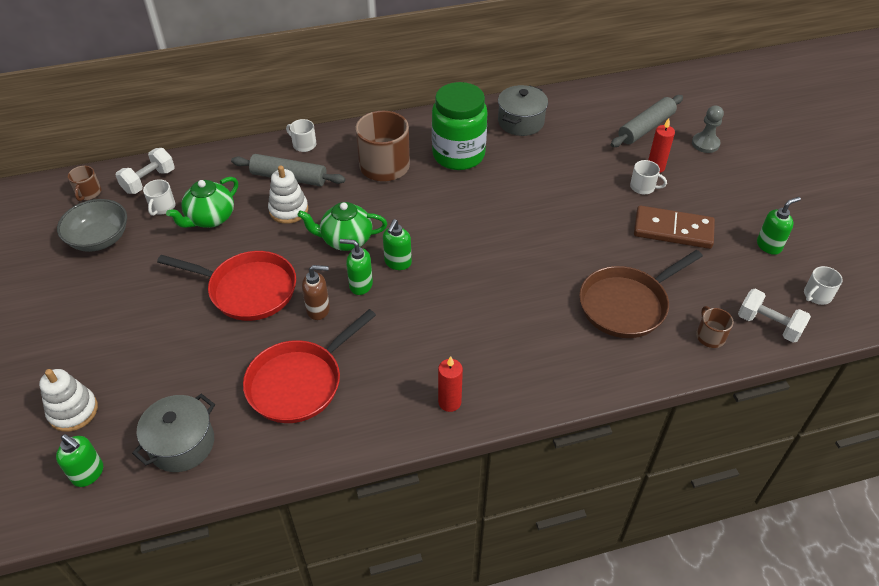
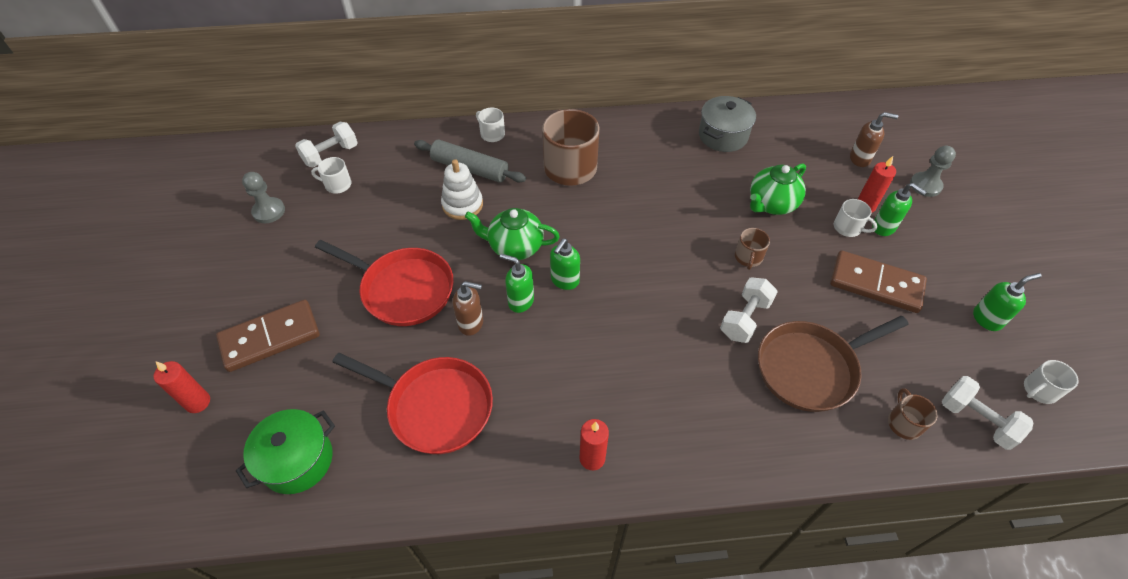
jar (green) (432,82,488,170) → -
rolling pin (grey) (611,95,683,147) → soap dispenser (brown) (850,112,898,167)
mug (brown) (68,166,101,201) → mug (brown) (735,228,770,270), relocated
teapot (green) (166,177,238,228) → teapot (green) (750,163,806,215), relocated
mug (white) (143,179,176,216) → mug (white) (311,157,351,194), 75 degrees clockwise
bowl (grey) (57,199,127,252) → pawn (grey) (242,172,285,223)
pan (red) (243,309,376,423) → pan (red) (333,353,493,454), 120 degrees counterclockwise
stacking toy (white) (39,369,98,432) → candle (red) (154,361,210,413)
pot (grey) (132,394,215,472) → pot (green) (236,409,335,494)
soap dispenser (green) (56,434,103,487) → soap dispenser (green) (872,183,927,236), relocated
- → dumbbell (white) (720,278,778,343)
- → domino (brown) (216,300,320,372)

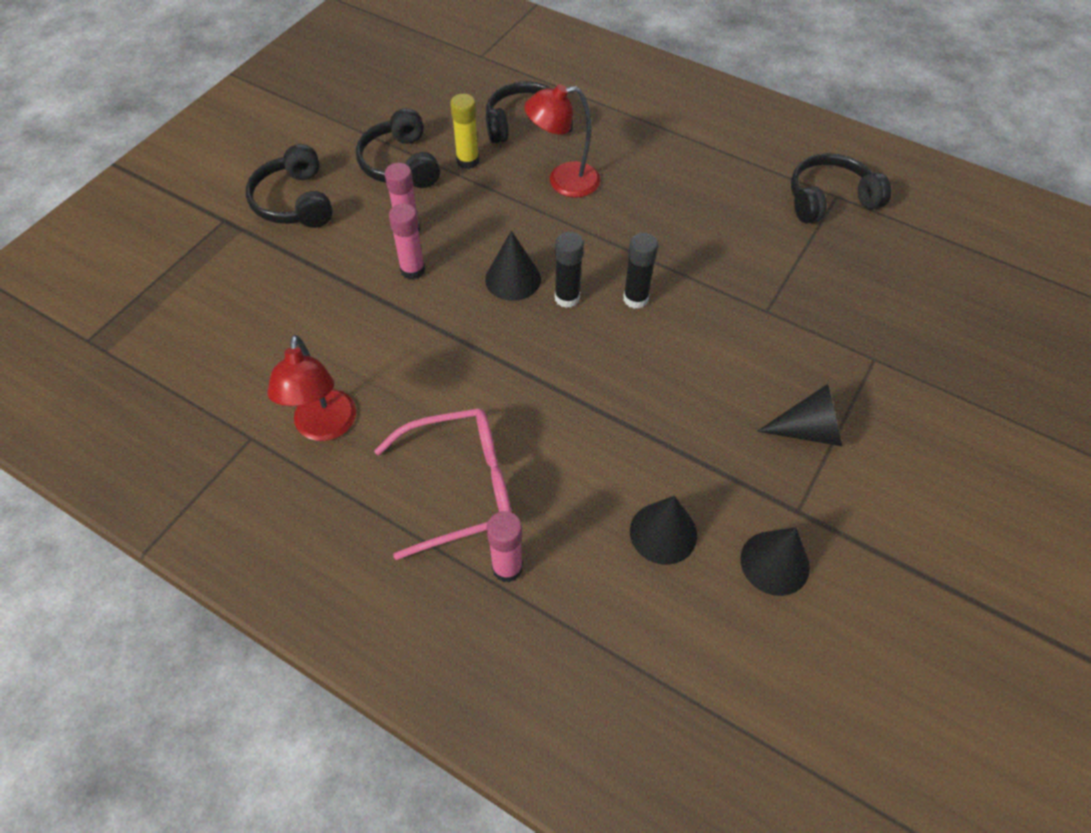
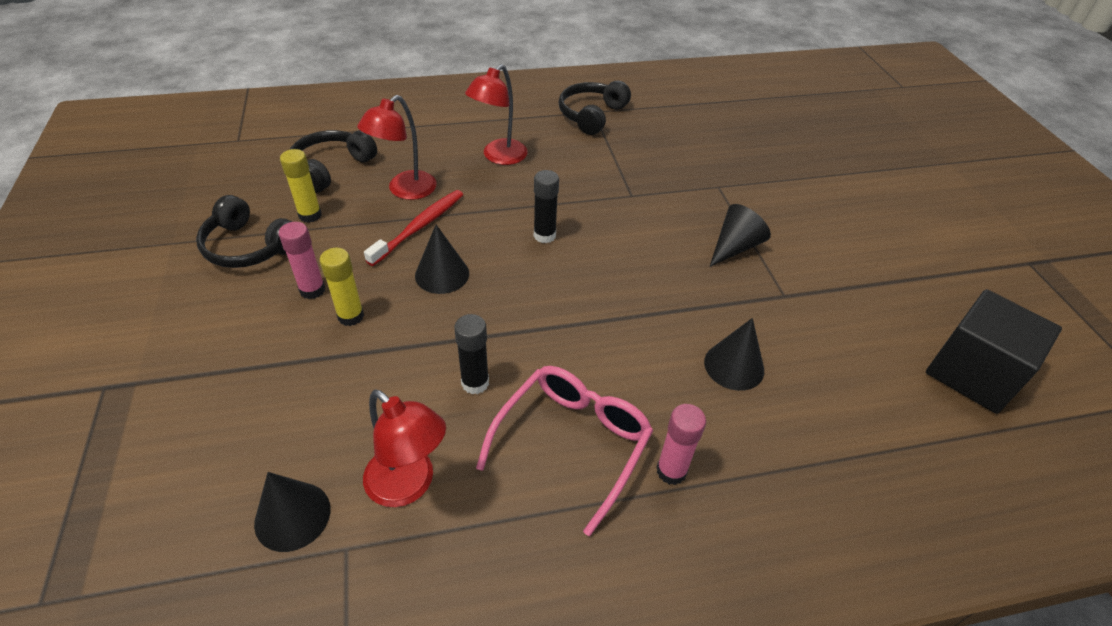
headphones (black) (246,144,333,228) → -
glue stick (pink) (389,203,425,280) → glue stick (yellow) (320,248,364,326)
glue stick (black) (555,232,584,308) → glue stick (black) (454,314,489,394), relocated
cone (black) (740,527,810,596) → cone (black) (254,472,331,552), relocated
- → lamp (red) (465,64,527,165)
- → toothbrush (red) (364,190,463,266)
- → cube (black) (926,289,1062,414)

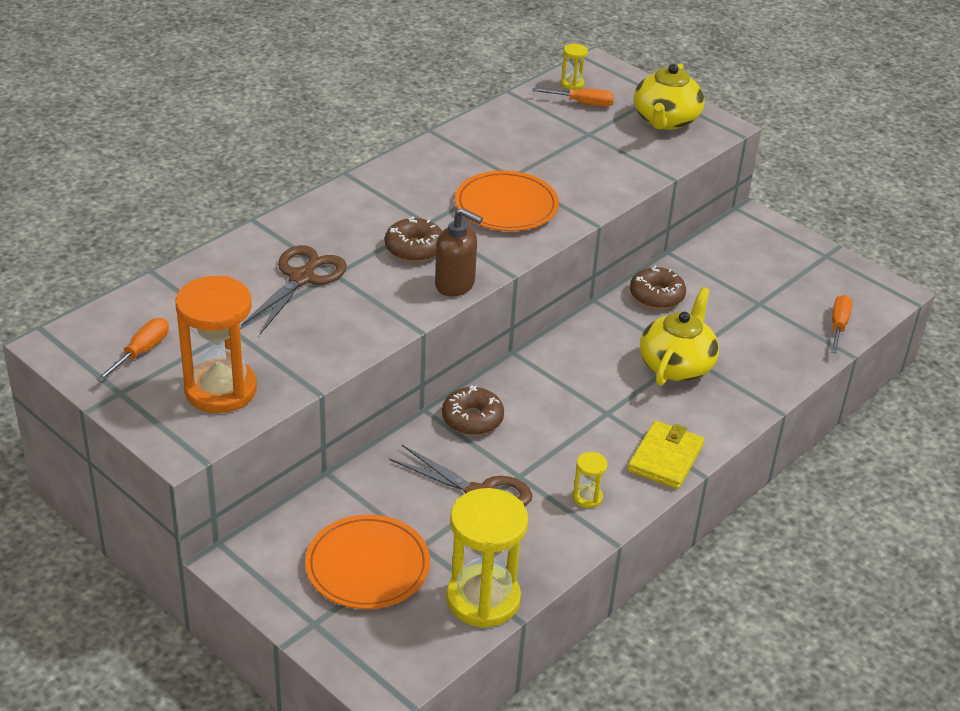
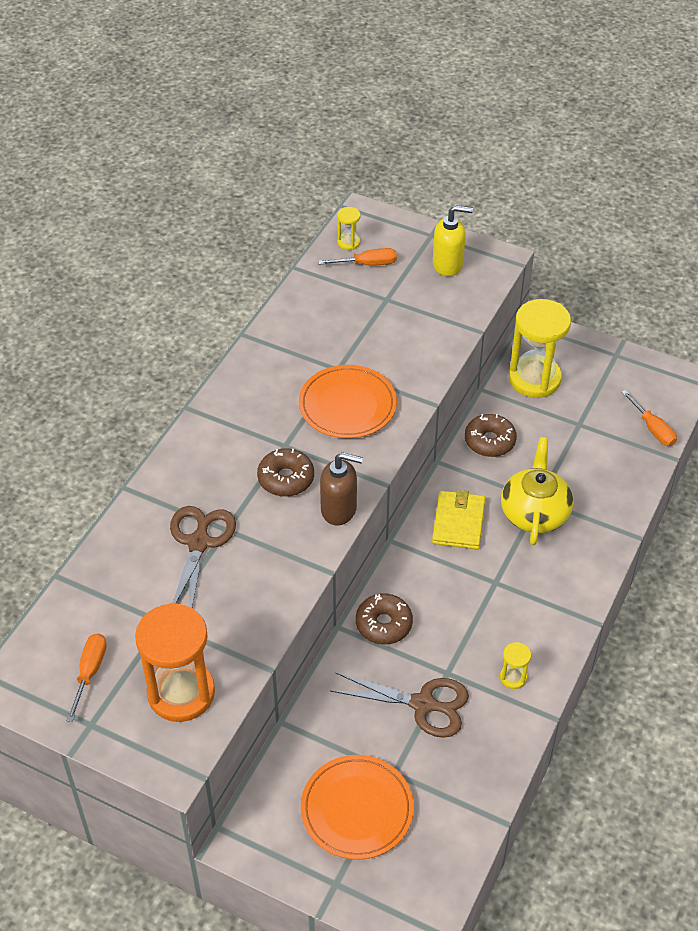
teapot (yellow) (633,64,705,130) → soap dispenser (yellow) (433,205,473,276)
screwdriver (orange) (831,295,853,354) → screwdriver (orange) (621,390,677,446), 150 degrees clockwise
wallet (yellow) (628,421,705,489) → wallet (yellow) (432,490,485,549), relocated
hourglass (yellow) (446,488,528,628) → hourglass (yellow) (509,299,571,398), relocated

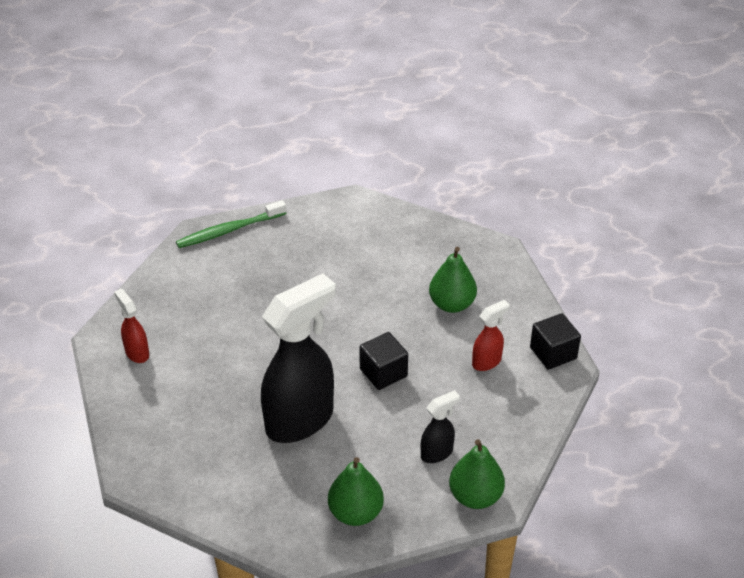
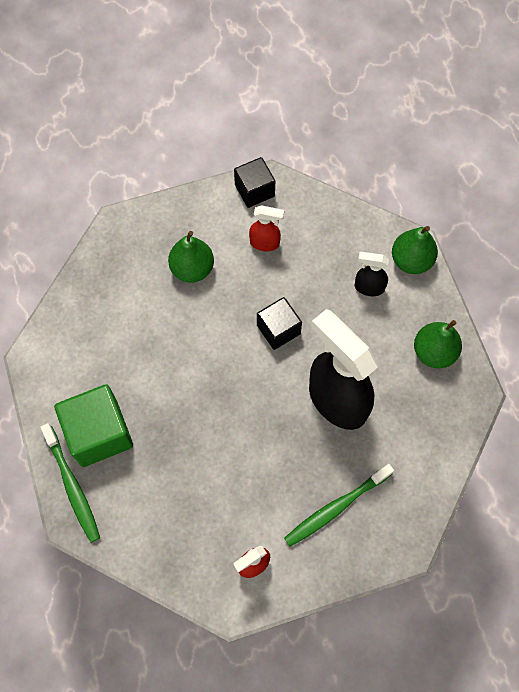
spray bottle (red) (472,300,510,371) → spray bottle (red) (249,205,284,251), 135 degrees clockwise
spray bottle (black) (421,390,460,463) → spray bottle (black) (355,252,389,296), 45 degrees counterclockwise
- → cube (green) (54,384,133,467)
- → toothbrush (green) (284,464,394,547)

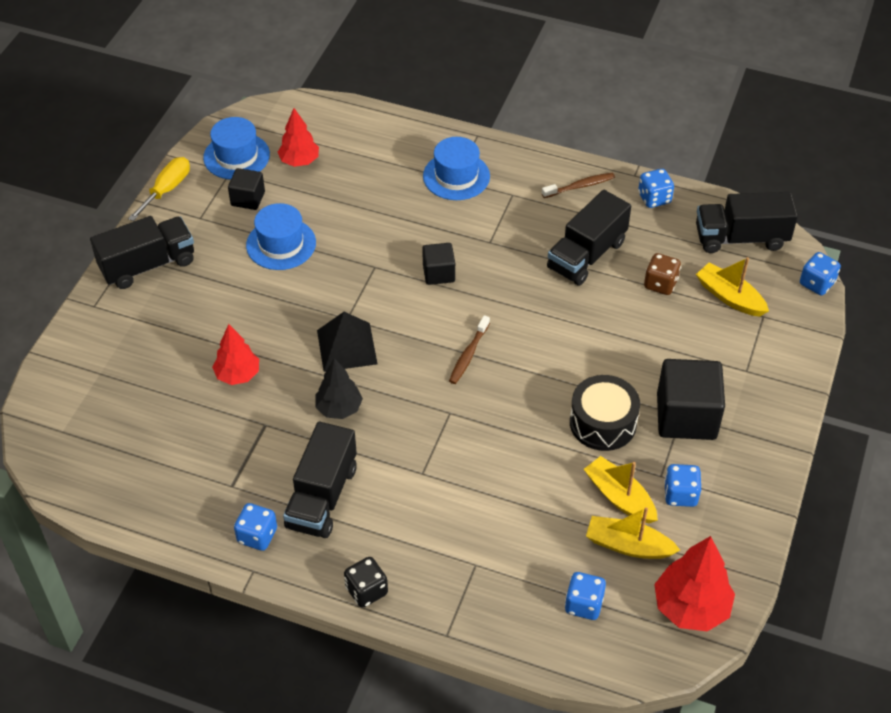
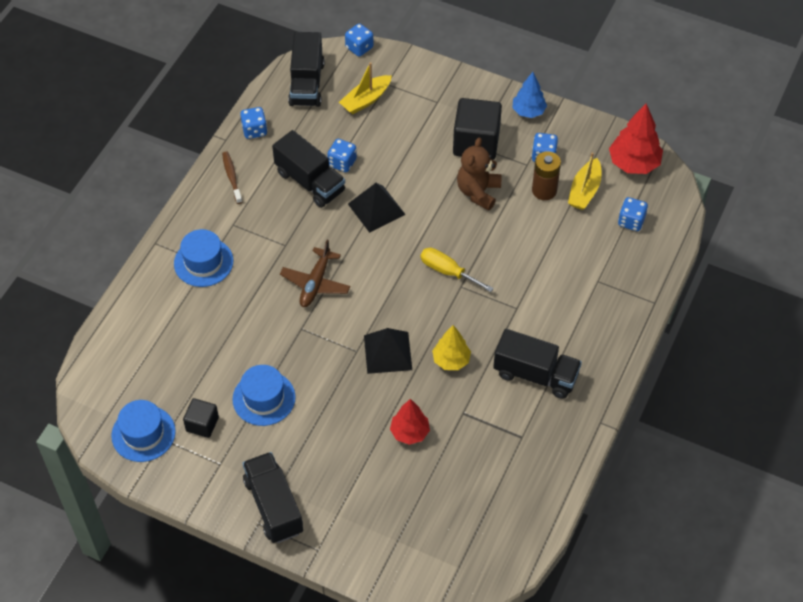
tree (red) (278,108,319,167) → -
screwdriver (yellow) (128,157,190,221) → screwdriver (yellow) (421,248,494,292), relocated
cube (black) (422,243,455,285) → plane (brown) (280,240,350,307)
dice (brown) (644,253,681,295) → -
toothbrush (brown) (449,315,490,384) → -
tree (black) (315,358,363,419) → tree (yellow) (432,325,471,370)
drum (black) (570,375,640,451) → teddy bear (brown) (457,138,502,210)
boat (yellow) (584,456,658,523) → battery (brown) (532,151,561,200)
dice (blue) (234,503,277,551) → dice (blue) (327,139,357,172), relocated
dice (black) (344,557,388,608) → -
- → tree (blue) (512,72,547,118)
- → pyramid (black) (348,183,406,233)

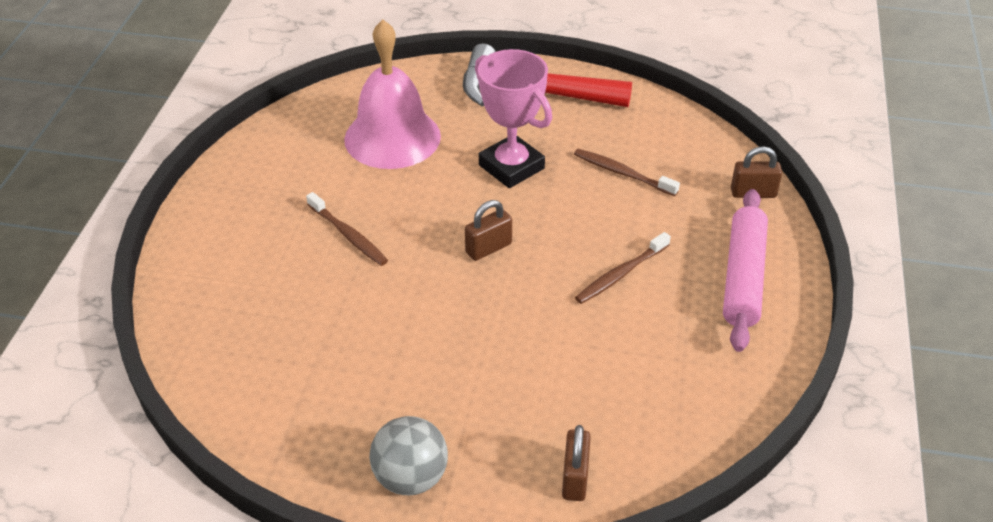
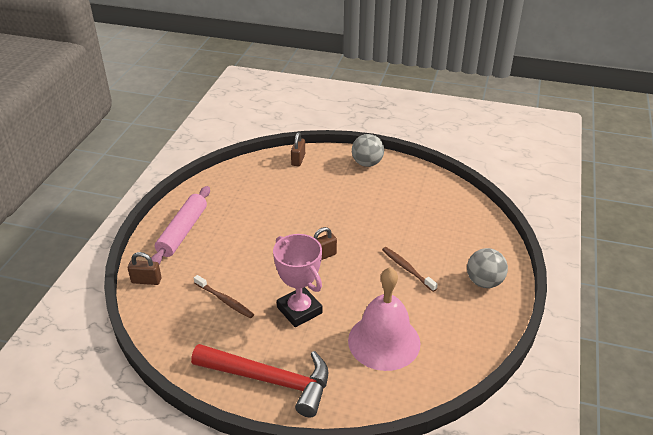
toothbrush (brown) (575,232,671,304) → -
- → ball (grey) (467,248,508,288)

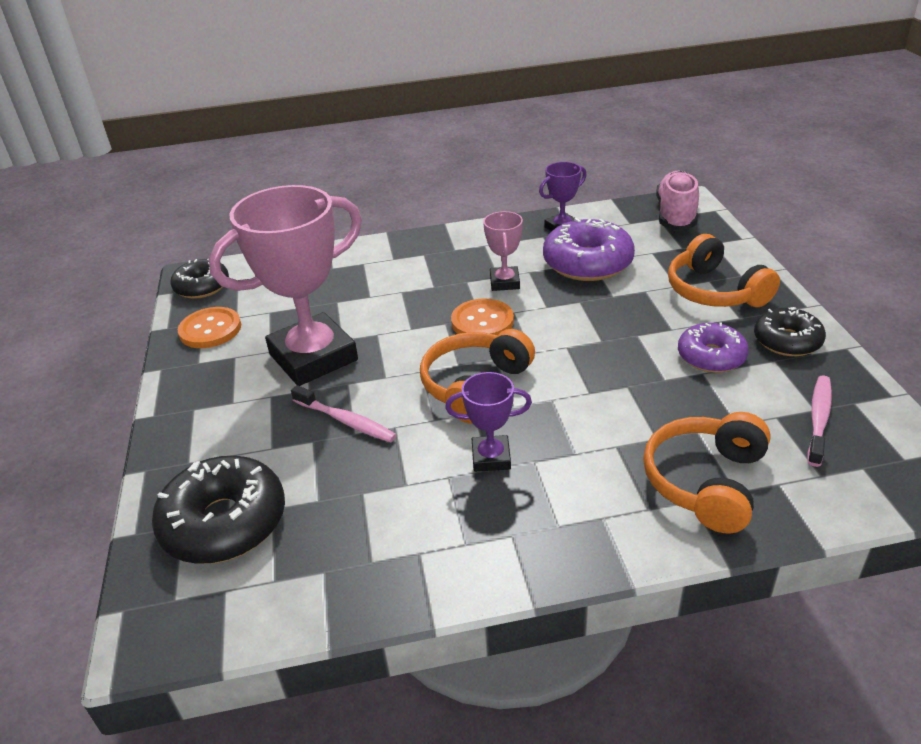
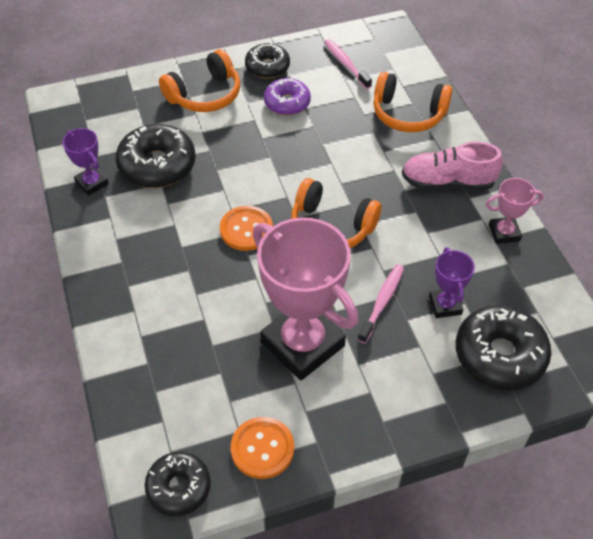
shoe (pink) (656,171,699,230) → shoe (pink) (402,142,503,190), relocated
trophy (pink) (483,211,523,291) → trophy (pink) (486,178,544,244), relocated
donut (purple) (543,218,635,281) → donut (black) (115,124,196,188)
trophy (purple) (445,372,532,472) → trophy (purple) (429,247,475,318), relocated
toothbrush (pink) (807,375,832,467) → toothbrush (pink) (324,39,372,89), 45 degrees clockwise

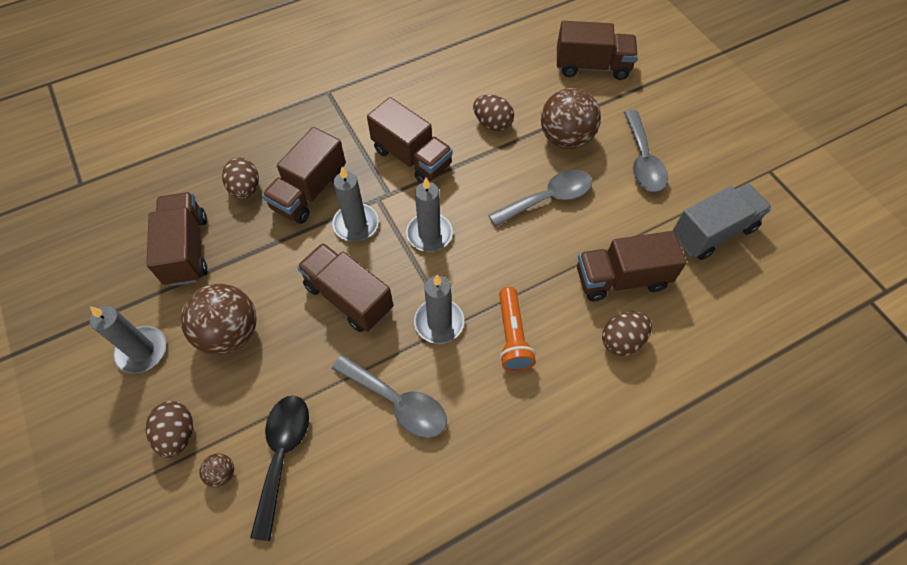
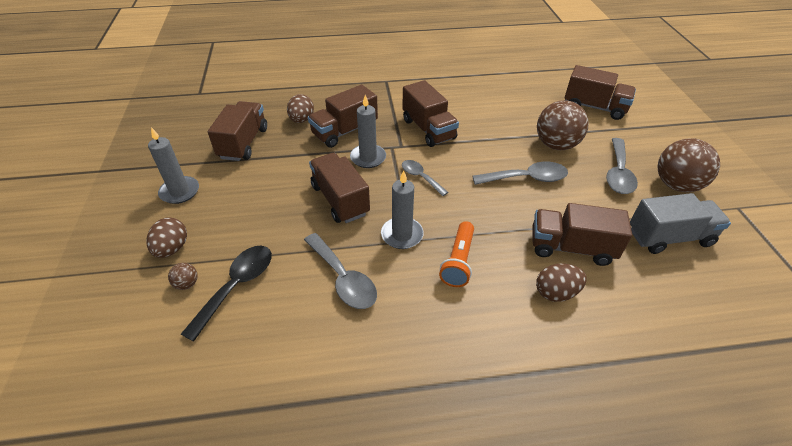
egg (brown) (473,95,514,131) → -
candle (grey) (406,178,453,252) → spoon (grey) (402,160,448,196)
ball (brown) (181,284,257,355) → ball (brown) (658,138,720,192), relocated

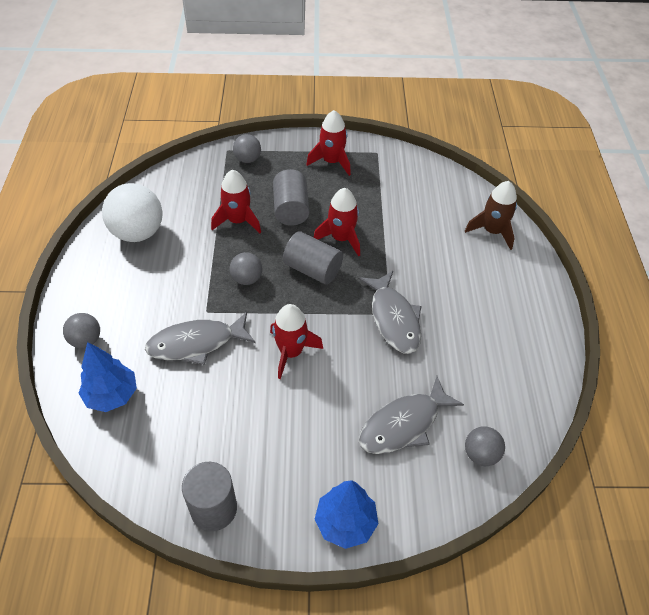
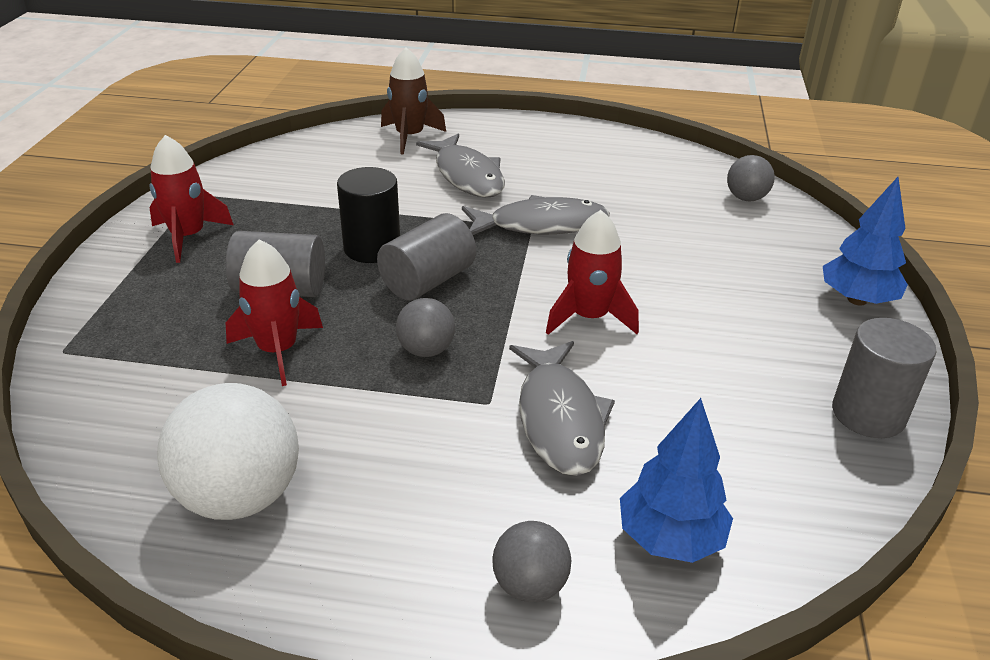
ball (grey) (233,134,261,163) → -
rocket (red) (313,188,360,257) → cylinder (black) (337,167,400,263)
fish (grey) (359,376,464,454) → fish (grey) (416,134,505,197), relocated

